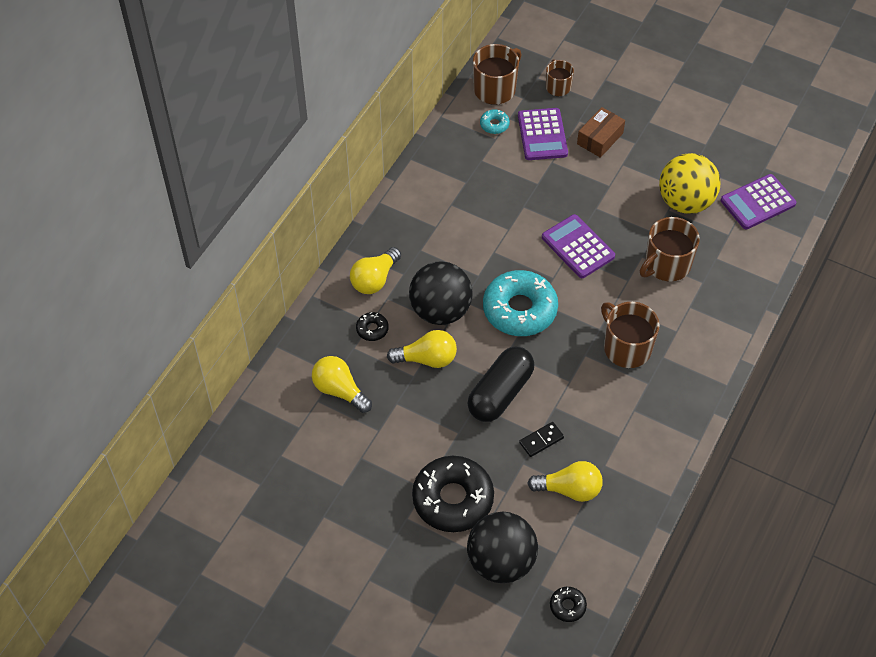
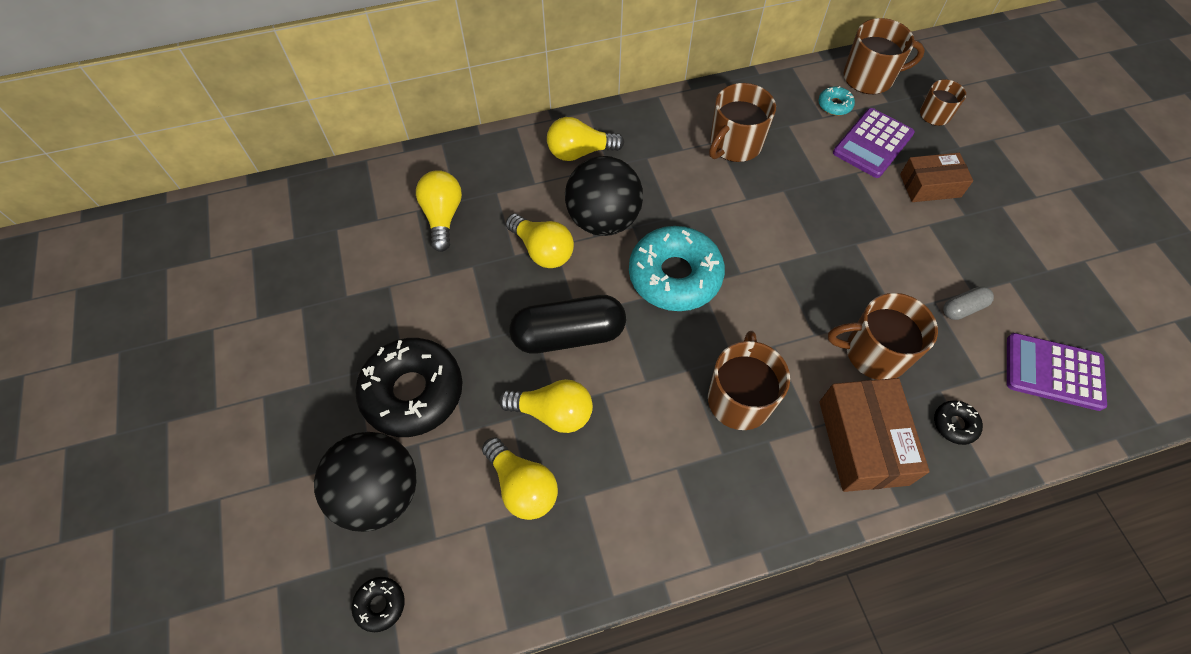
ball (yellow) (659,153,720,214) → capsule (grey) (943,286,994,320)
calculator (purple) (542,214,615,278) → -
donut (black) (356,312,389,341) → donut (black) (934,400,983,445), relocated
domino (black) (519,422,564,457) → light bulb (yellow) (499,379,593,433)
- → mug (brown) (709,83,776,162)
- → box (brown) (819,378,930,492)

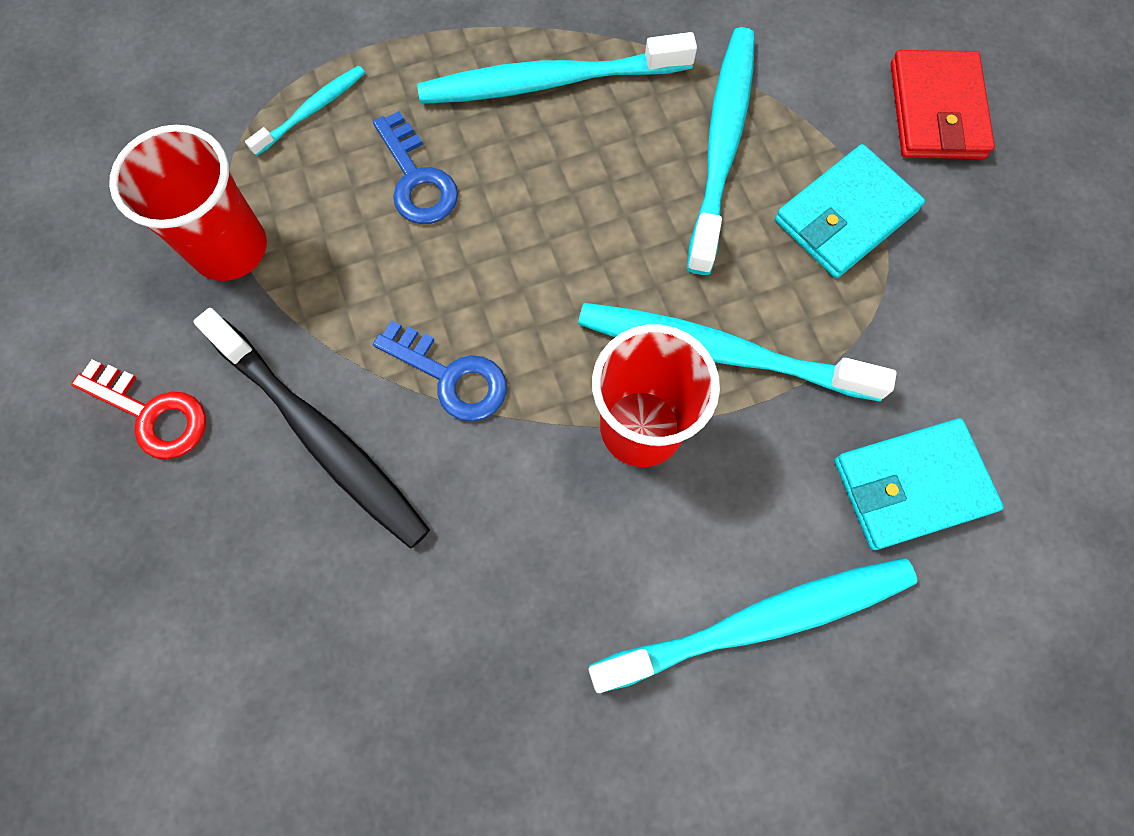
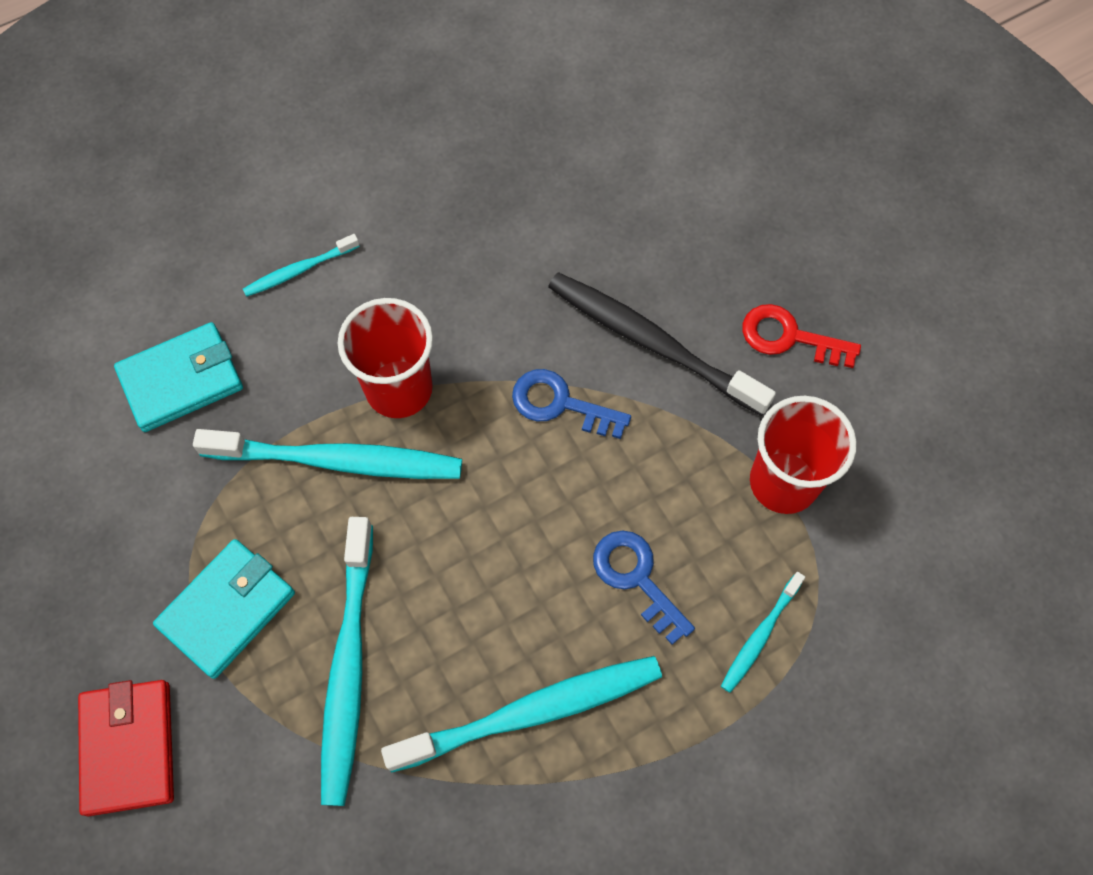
toothbrush (turquoise) (589,558,917,693) → toothbrush (turquoise) (243,234,360,297), x0.50

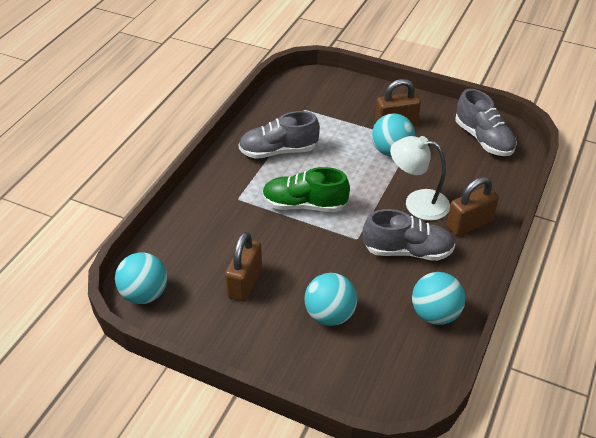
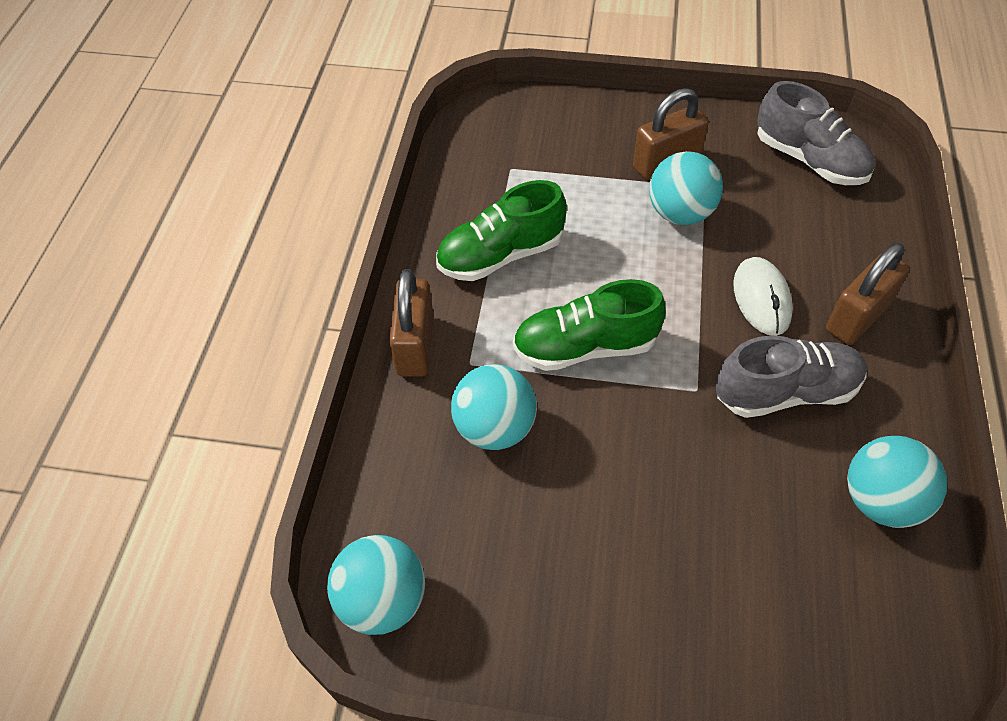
shoe (grey) (239,111,320,159) → shoe (green) (436,180,567,281)
lamp (white) (390,136,450,221) → mouse (white) (733,257,793,336)
padlock (brown) (225,232,262,302) → padlock (brown) (389,269,434,377), relocated
ball (turquoise) (305,273,357,326) → ball (turquoise) (451,364,537,450), relocated

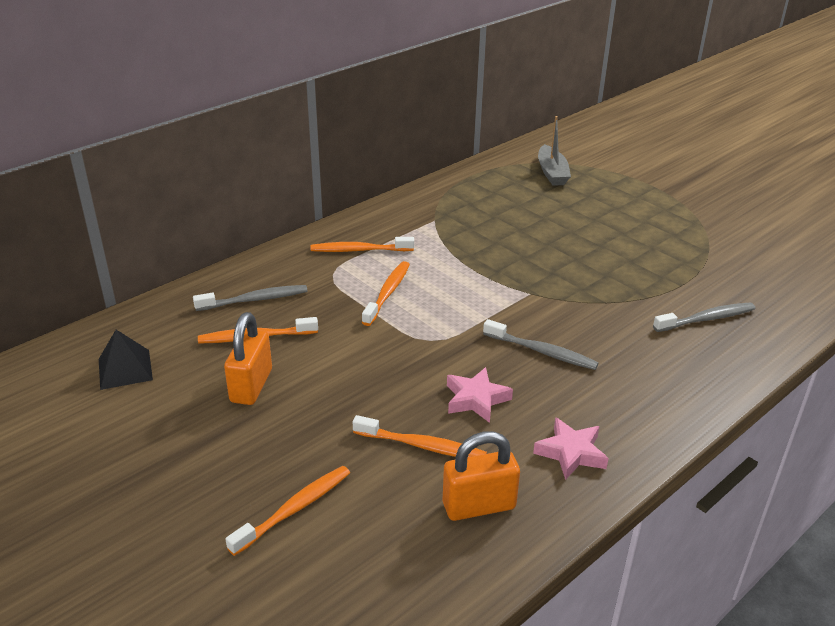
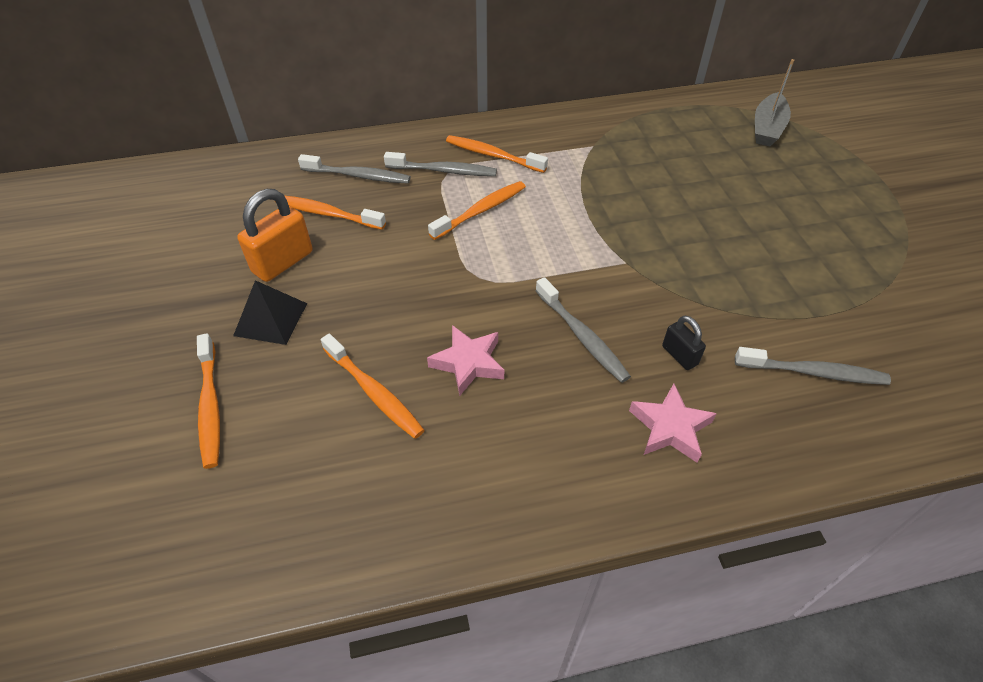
pyramid (black) (99,330,153,390) → pyramid (black) (233,280,307,345), relocated
star (pink) (533,417,609,480) → star (pink) (629,384,717,463), relocated
padlock (orange) (443,431,520,521) → -
toothbrush (orange) (226,466,350,556) → toothbrush (orange) (197,333,220,469), 90 degrees clockwise
- → toothbrush (grey) (384,152,497,176)
- → padlock (black) (662,316,706,370)

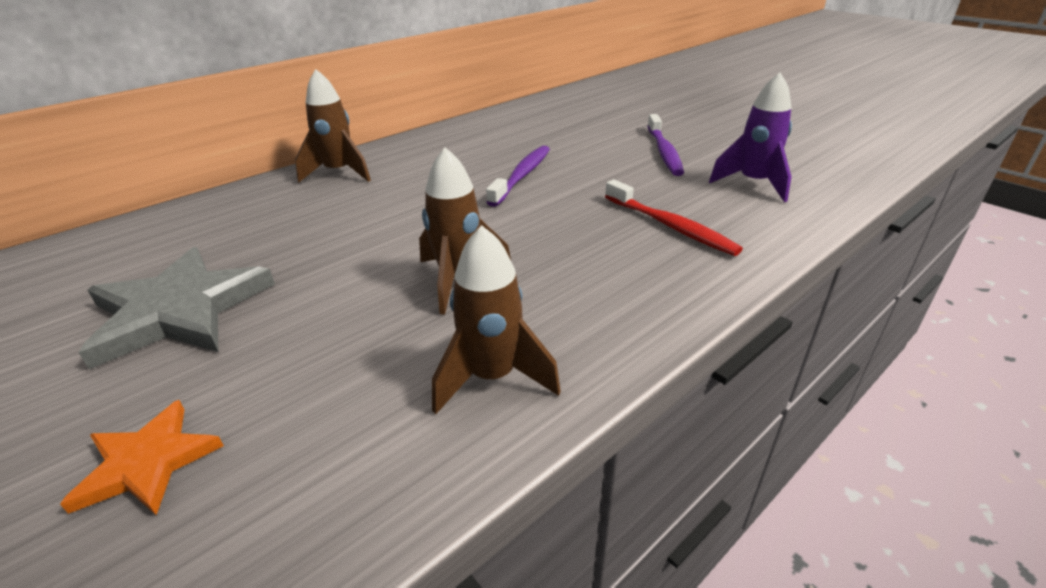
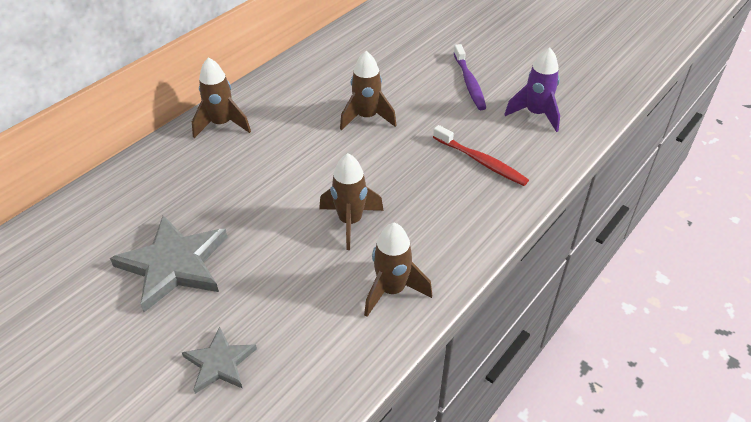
toothbrush (purple) (486,146,550,207) → rocket (brown) (340,51,397,131)
star (orange) (60,400,224,515) → star (grey) (182,327,257,394)

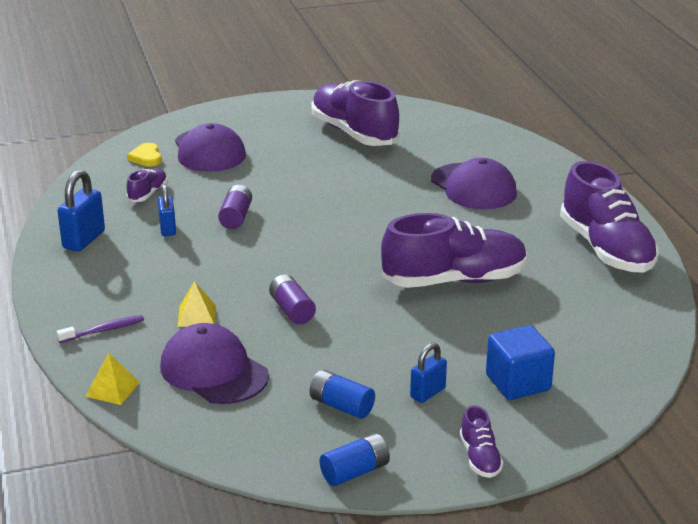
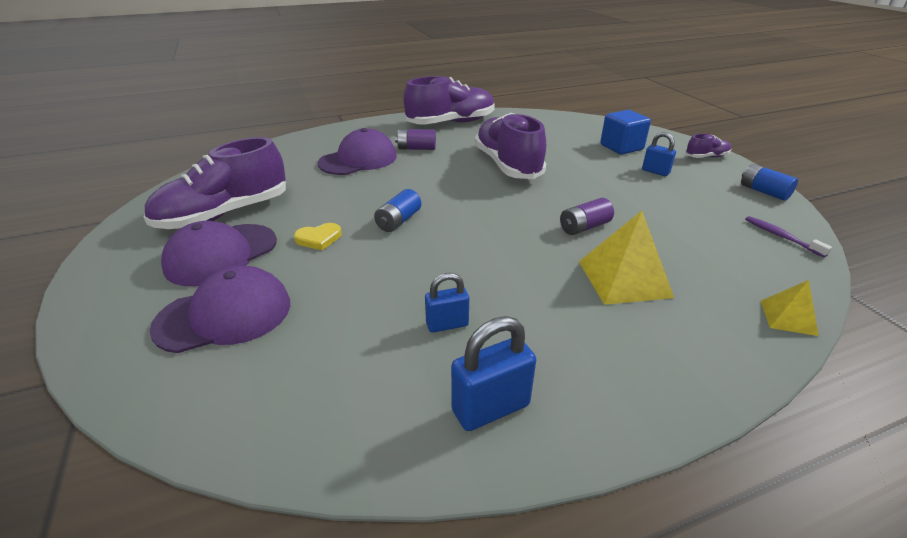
heart (yellow) (127,143,162,167) → heart (yellow) (294,223,341,250), relocated
shoe (purple) (126,168,168,202) → -
padlock (blue) (58,170,105,252) → padlock (blue) (451,316,536,431), 45 degrees counterclockwise
battery (purple) (218,185,252,229) → battery (purple) (395,129,436,150), relocated
pyramid (yellow) (177,281,216,327) → pyramid (yellow) (579,211,674,305), x1.81
toothbrush (purple) (57,315,144,343) → toothbrush (purple) (745,216,832,258), relocated
cap (purple) (160,323,269,404) → cap (purple) (161,221,277,286), relocated
battery (blue) (310,370,375,419) → battery (blue) (374,189,421,232), relocated

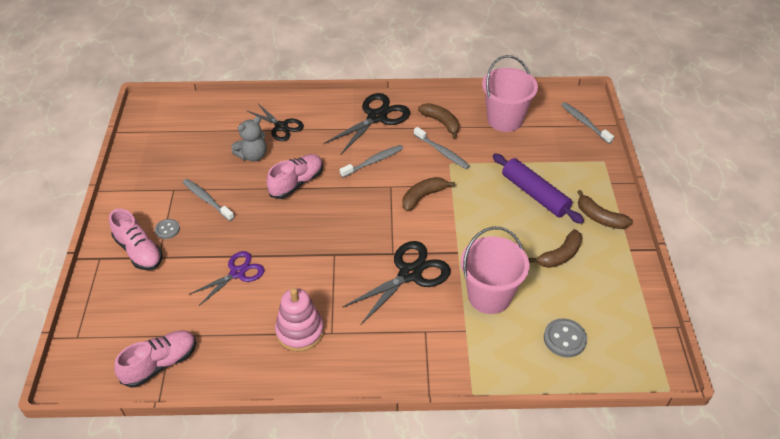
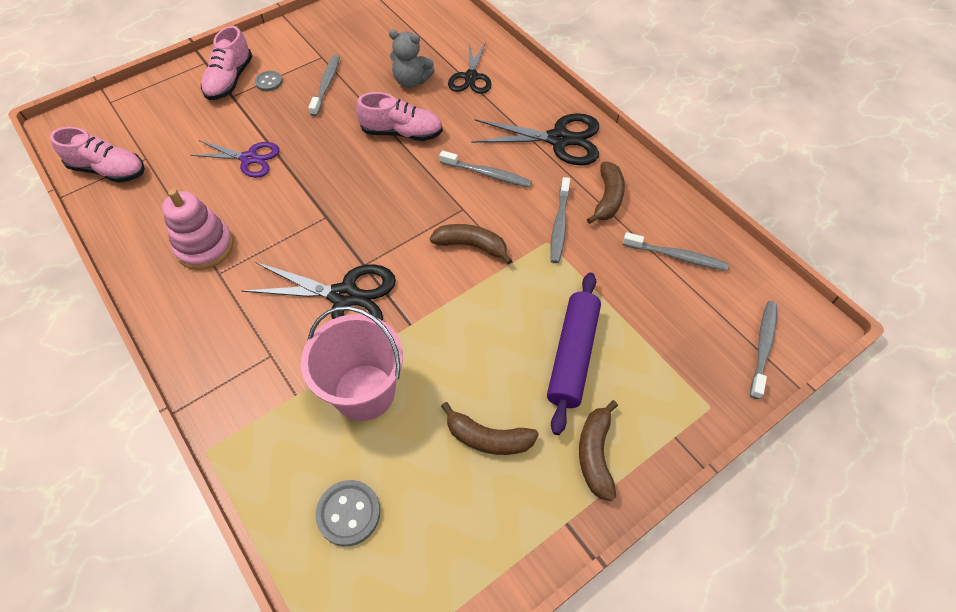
bucket (pink) (482,55,538,132) → toothbrush (grey) (623,232,729,271)

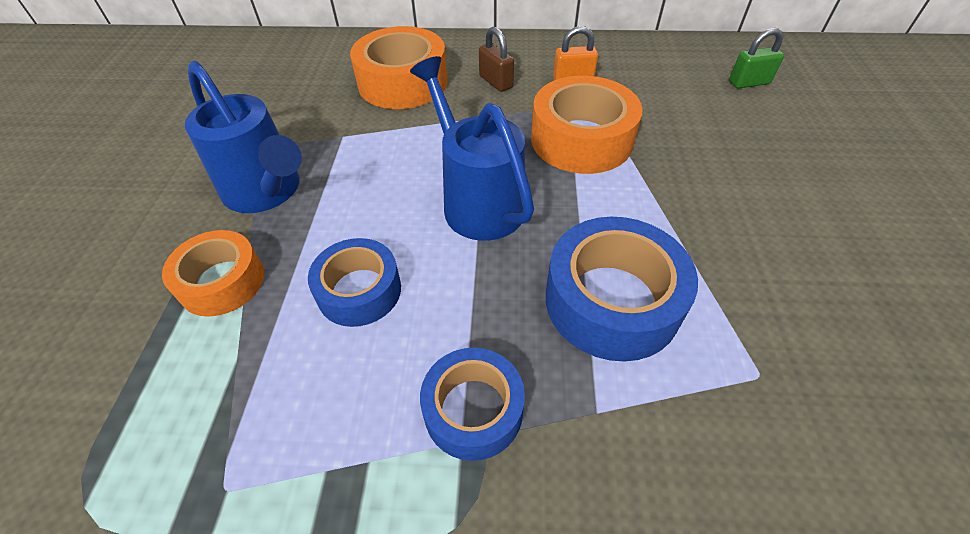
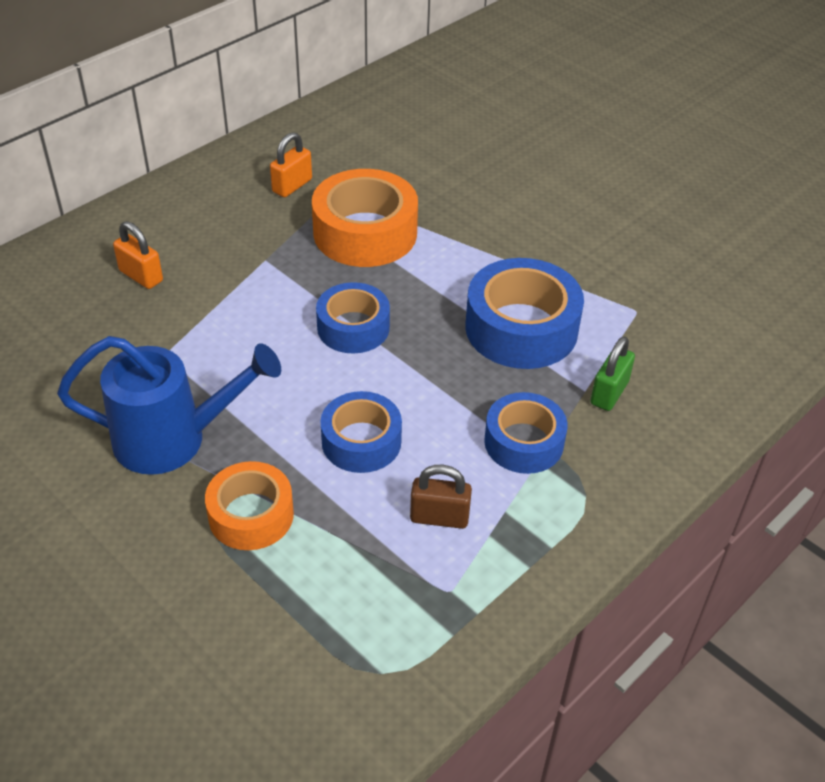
tape (orange) (350,26,447,109) → padlock (orange) (113,221,163,289)
padlock (brown) (479,27,514,92) → padlock (brown) (410,465,472,529), relocated
padlock (green) (729,28,784,89) → padlock (green) (590,336,635,411), relocated
watering can (blue) (410,56,534,241) → tape (blue) (316,282,390,353)

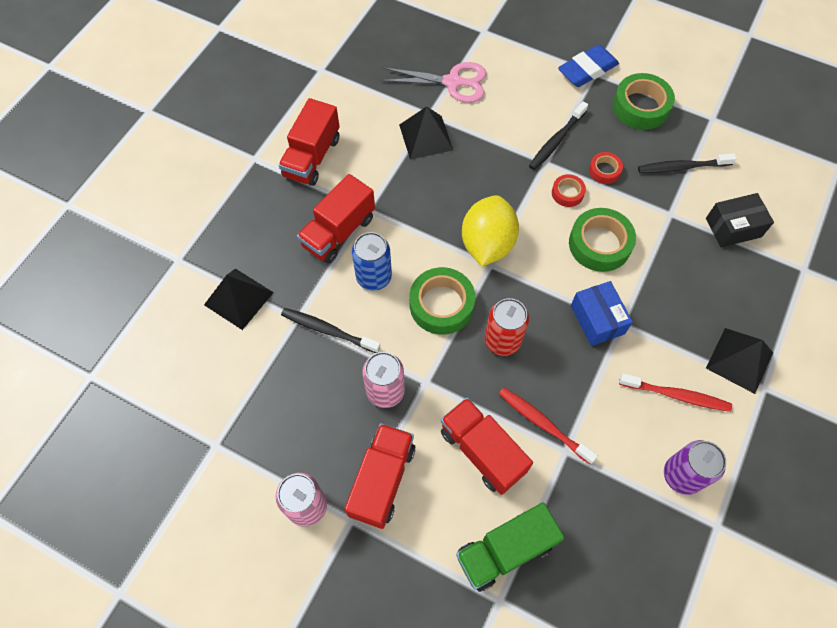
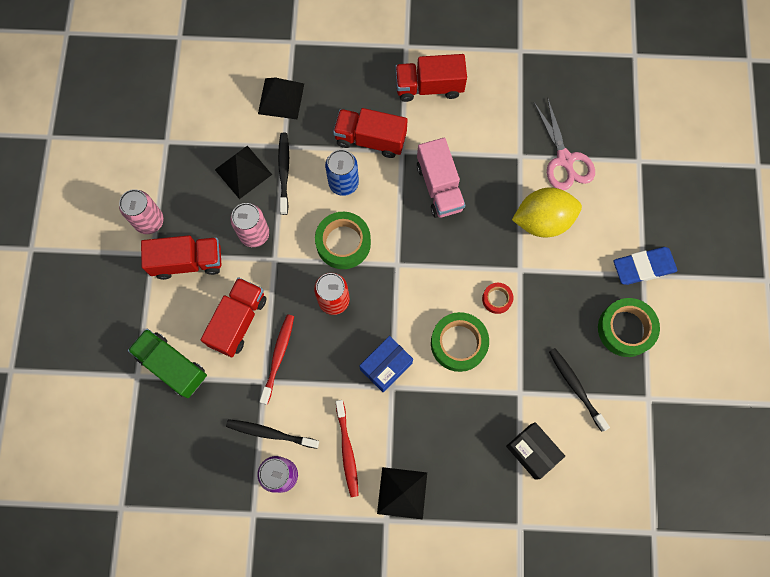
eraser (blue) (558,45,619,87) → eraser (blue) (614,247,677,285), 45 degrees counterclockwise
toothbrush (black) (529,101,588,170) → toothbrush (black) (226,419,319,449), relocated
pyramid (black) (399,106,453,160) → pyramid (black) (215,146,272,199), relocated
tape (red) (589,152,623,184) → -
lemon (yellow) (462,195,519,266) → lemon (yellow) (512,187,582,237), relocated
- → truck (pink) (417,138,465,218)

